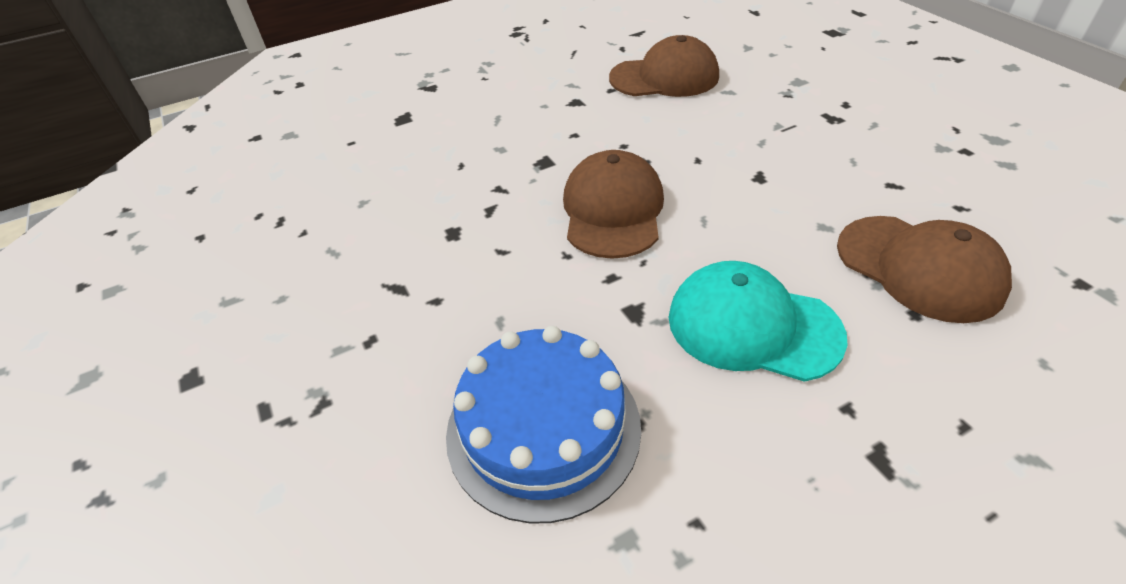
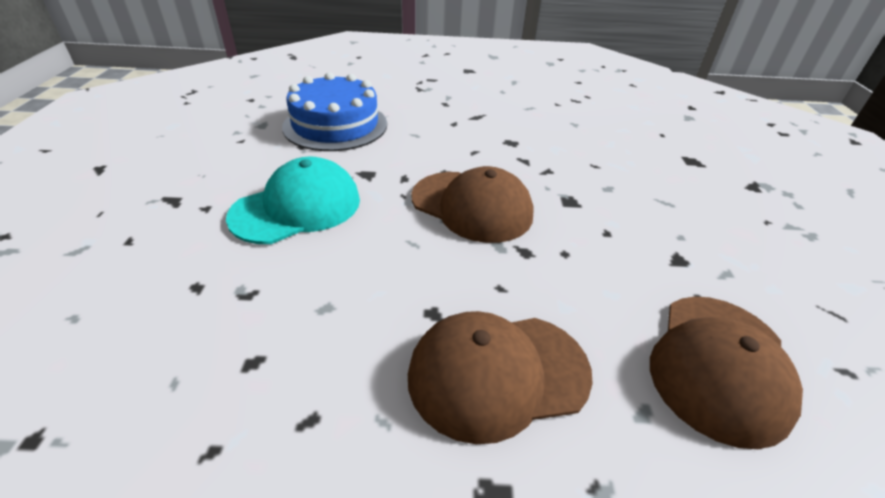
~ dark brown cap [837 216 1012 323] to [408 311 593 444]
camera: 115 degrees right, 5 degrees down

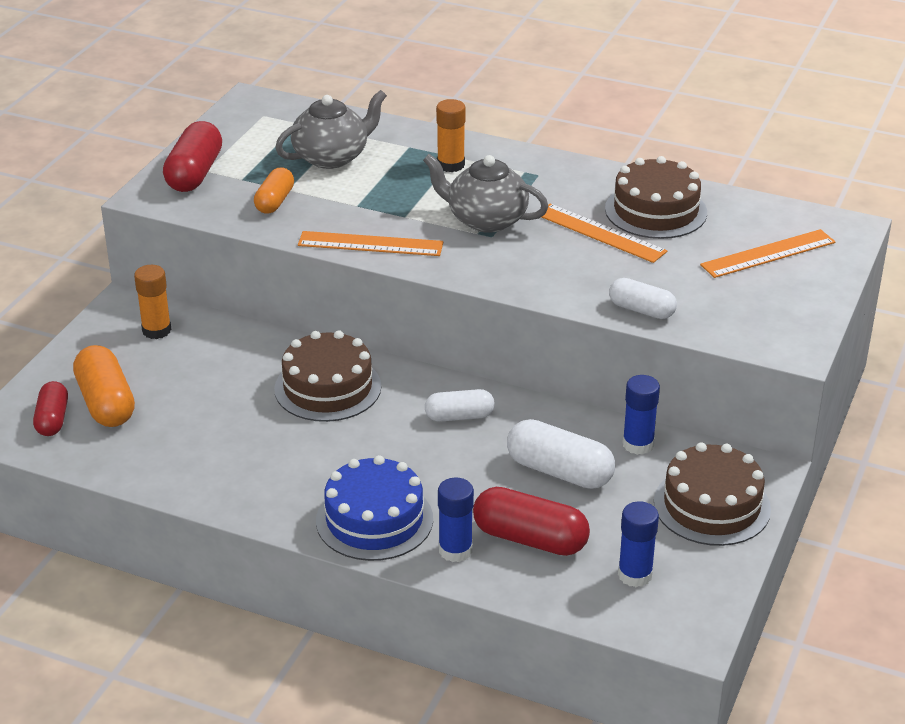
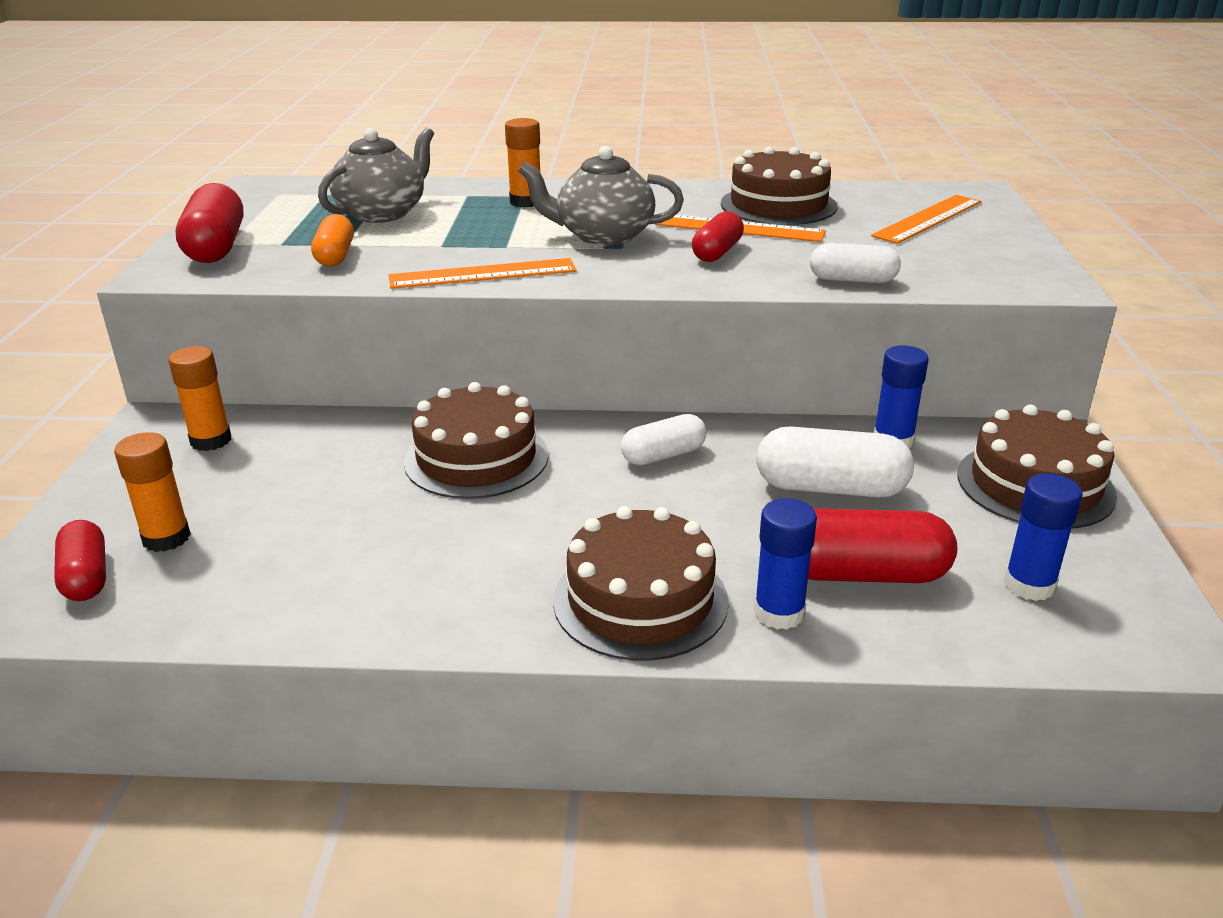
~ bright orange pill [73 345 135 427] to bright orange glue stick [114 432 191 552]
~ blue gateau [316 455 433 561] to dark brown gateau [553 506 729 661]
+ crimson pill [692 211 744 262]
camera: 20 degrees left, 5 degrees down

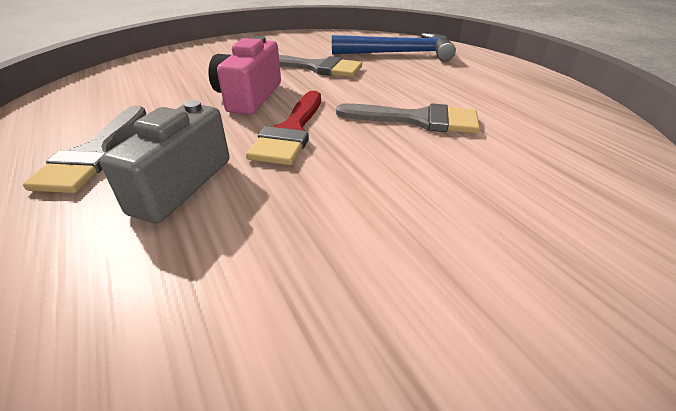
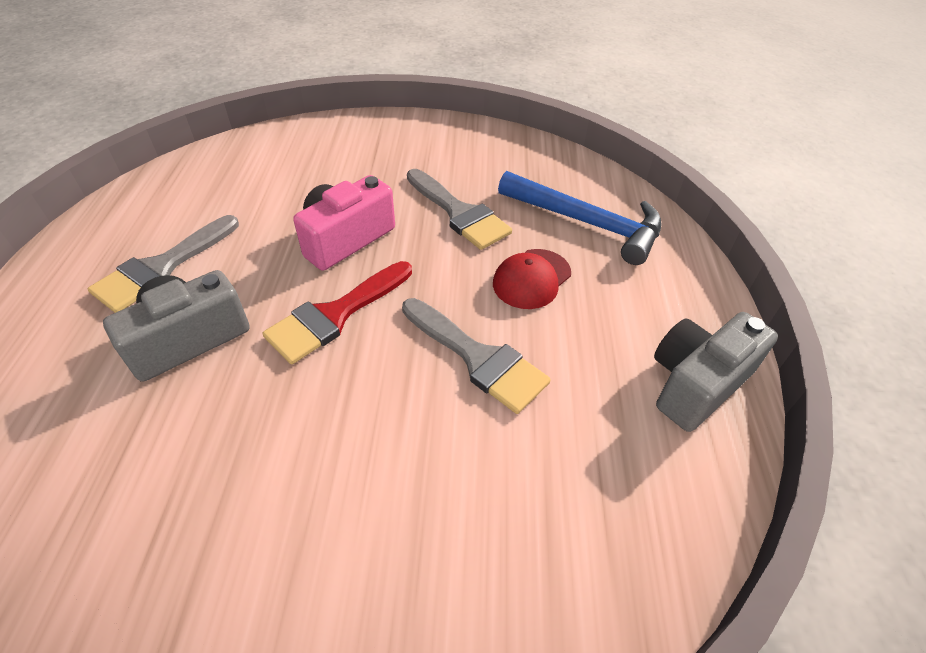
+ crimson cap [493 249 571 309]
+ grey camera [654 312 778 432]
camera: 30 degrees right, 10 degrees up

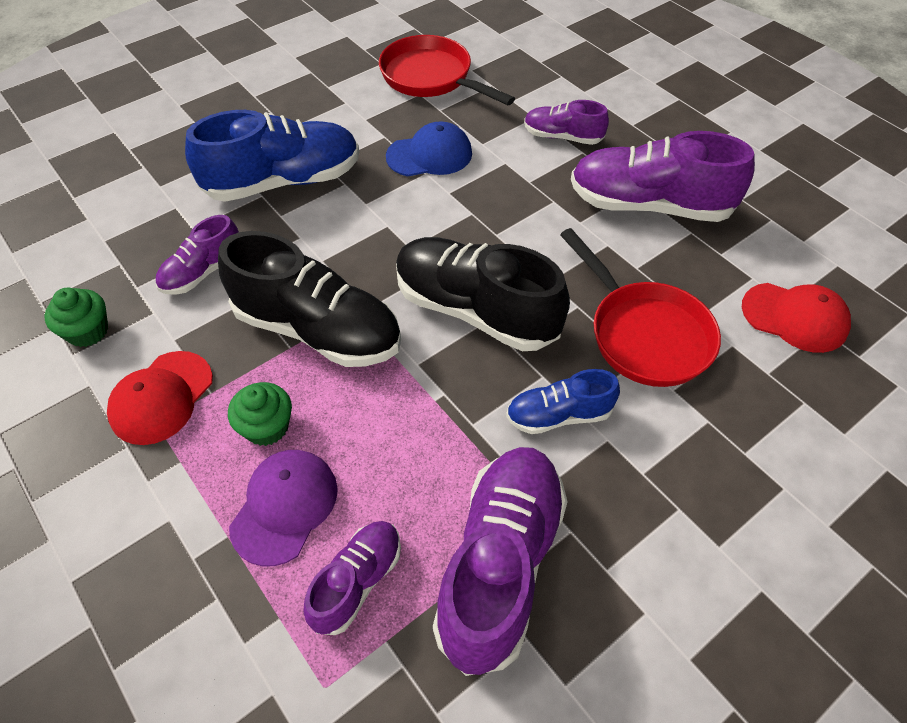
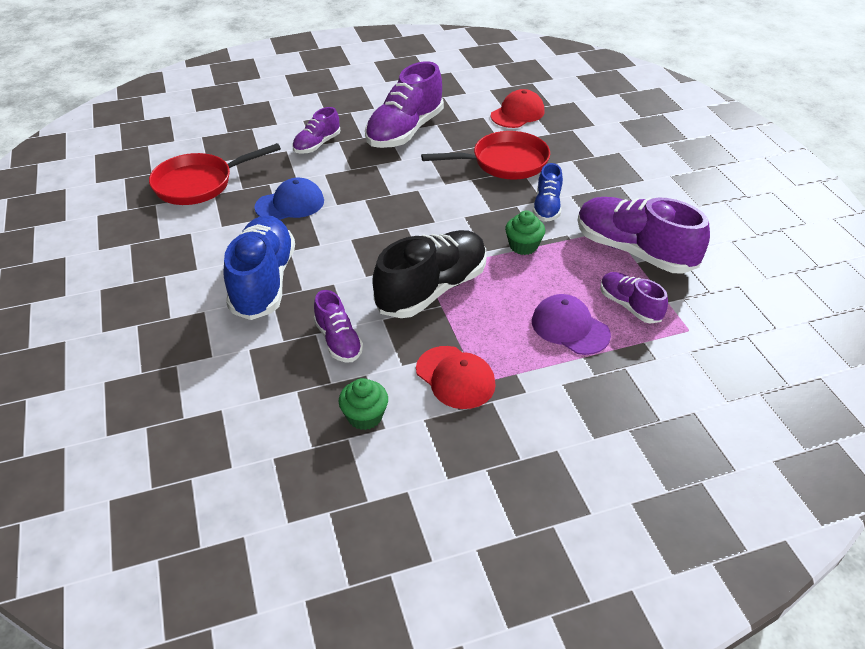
~ blue cap [386 121 472 176] = [254 178 324 220] 60 degrees clockwise
- ebony sneaker [396 237 570 351]
~ emerald fairy cake [228 382 292 446] to [505 210 545 255]
camera: 70 degrees left, 10 degrees down

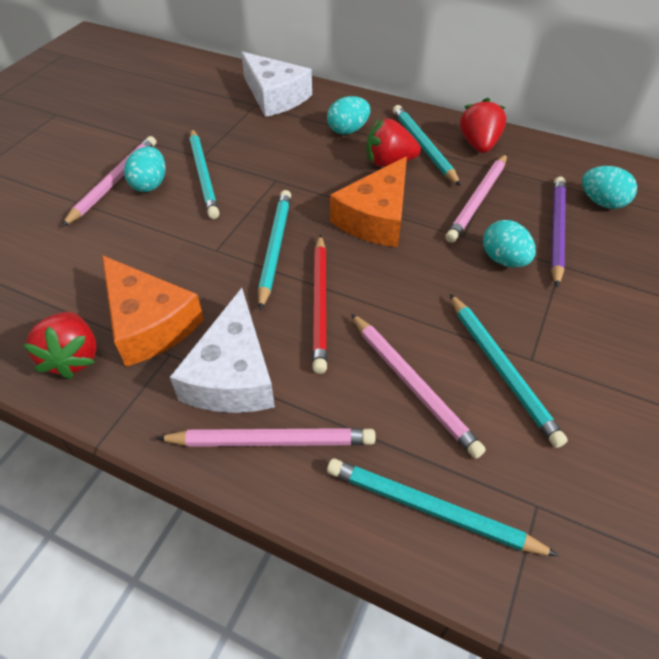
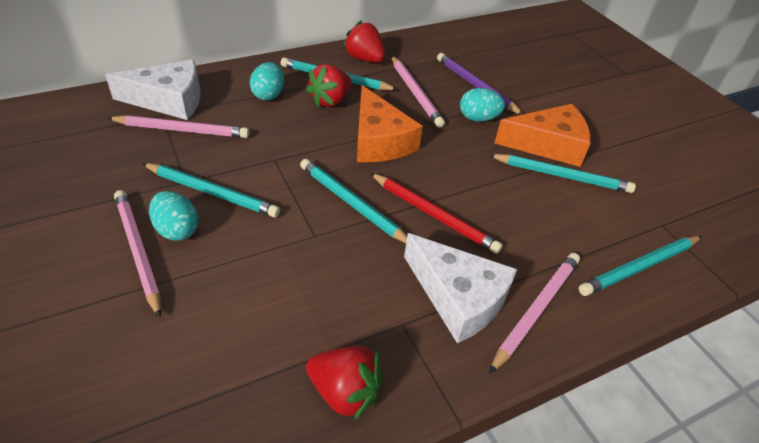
- turquoise egg [582 166 637 209]
~ bright orange cheese wedge [102 255 204 367] to [495 104 591 167]
~ rosy wooden pencil [351 313 486 459] to [107 115 250 138]
camera: 55 degrees left, 5 degrees down

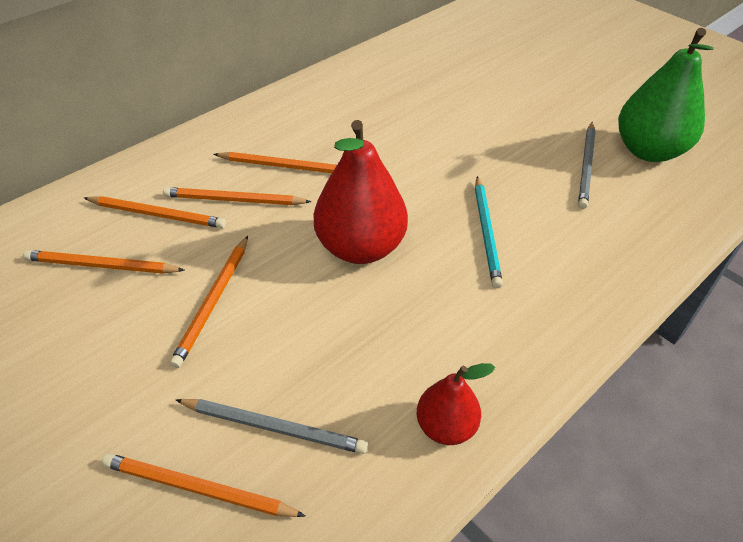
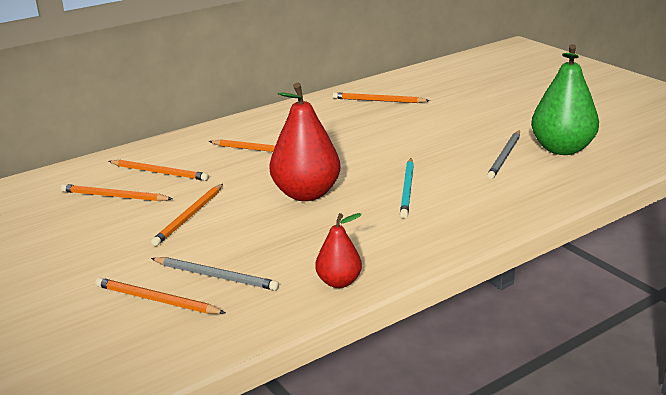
~ bright orange wooden pencil [163 187 312 205] to [333 93 430 103]
camera: 10 degrees right, 20 degrees down

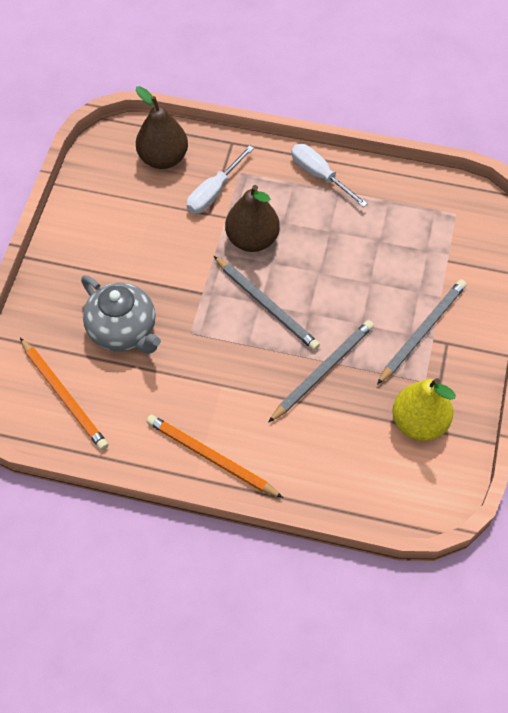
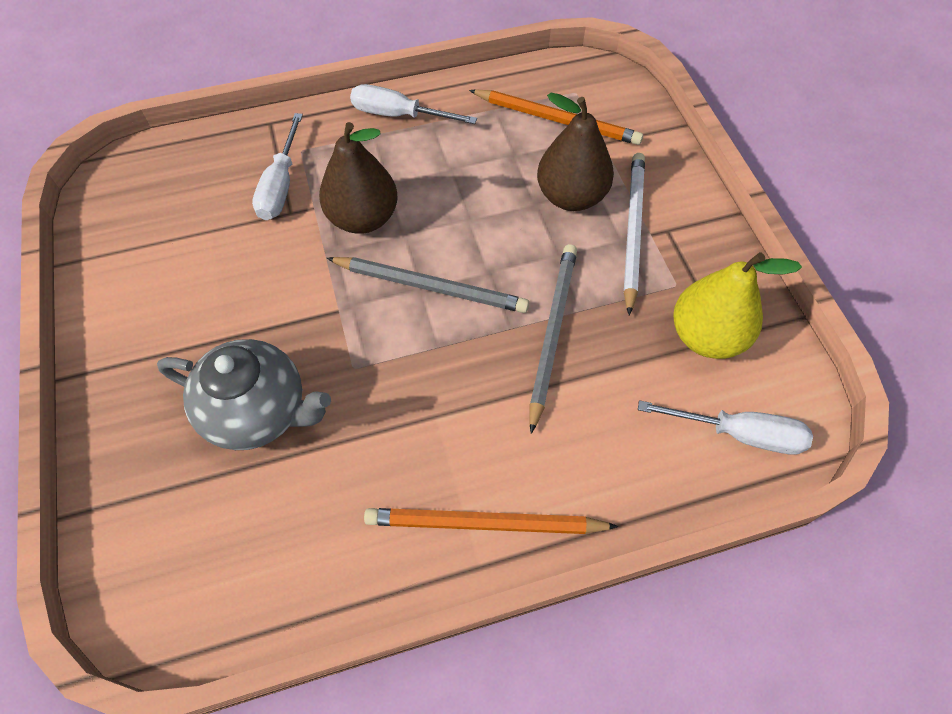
~ dark brown pear [136 86 188 169] to [537 93 614 211]
~ grey wooden pencil [377 279 467 385] to white wooden pencil [623 153 645 316]
~ bright orange wooden pencil [20 338 109 451] to [469 89 643 145]
+ white hand screwdriver [638 400 813 455]
camera: 30 degrees left, 0 degrees up

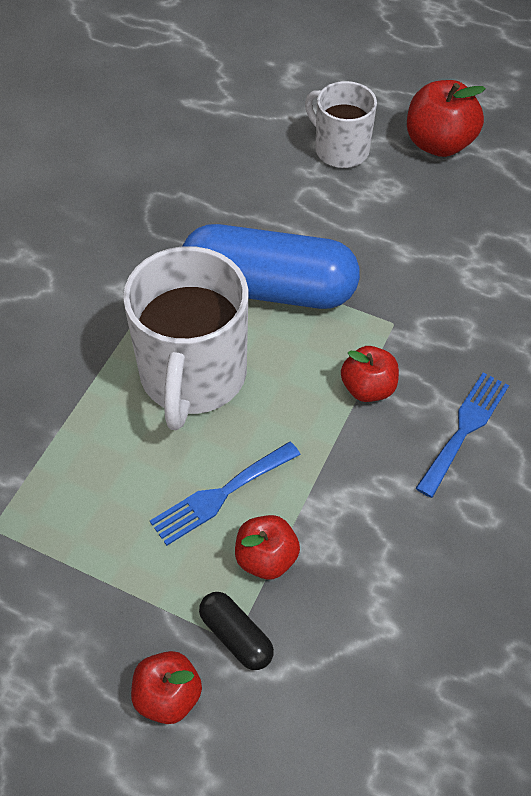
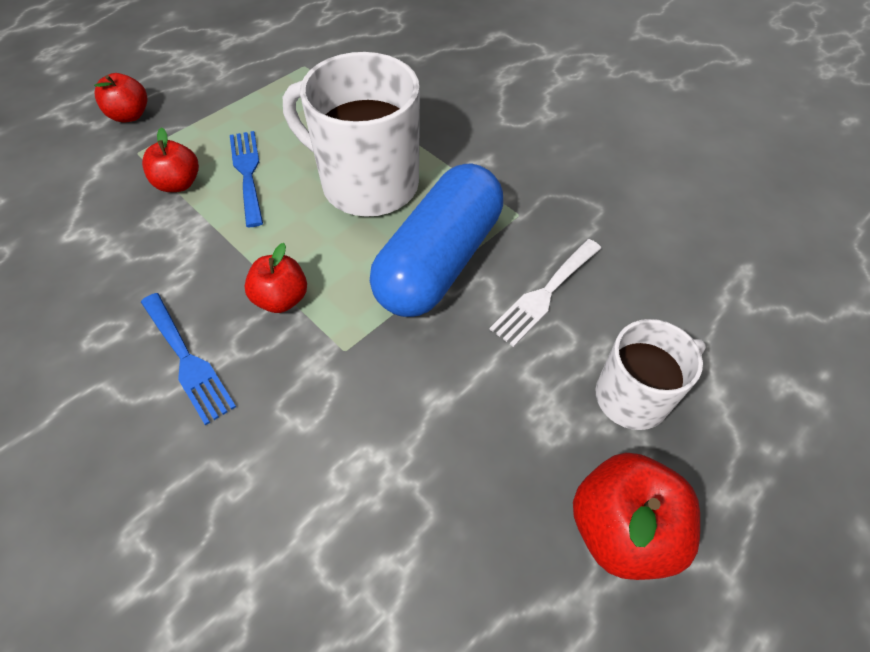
- ebony pill [199 592 274 670]
+ white dinner fork [489 239 601 347]
camera: 110 degrees right, 0 degrees up

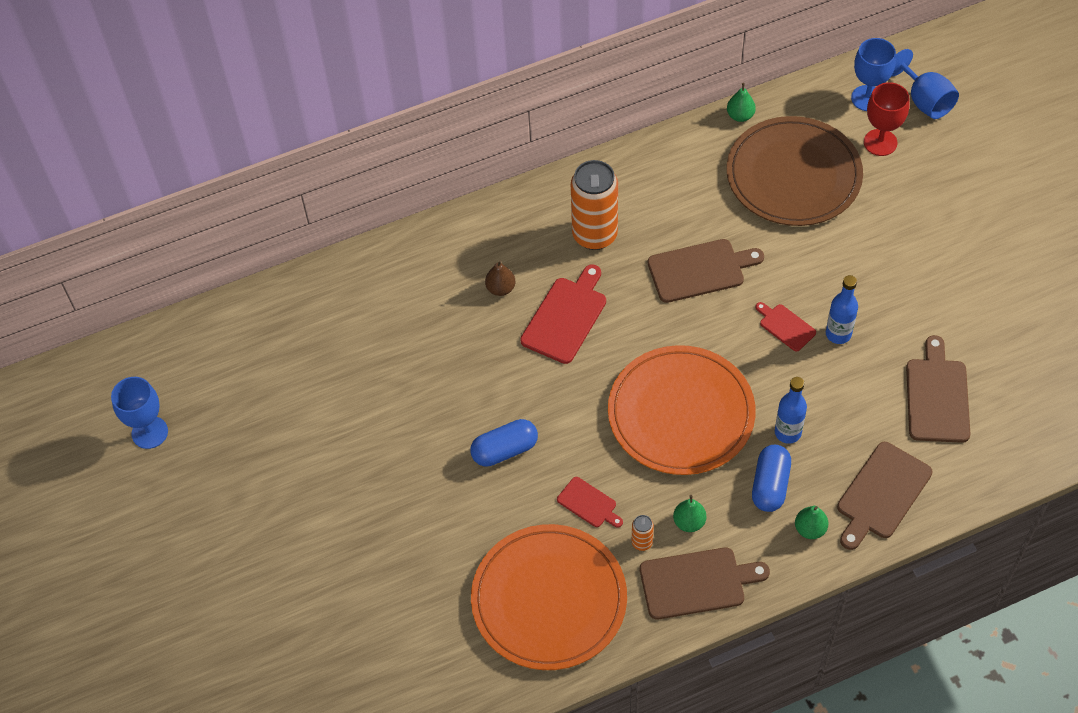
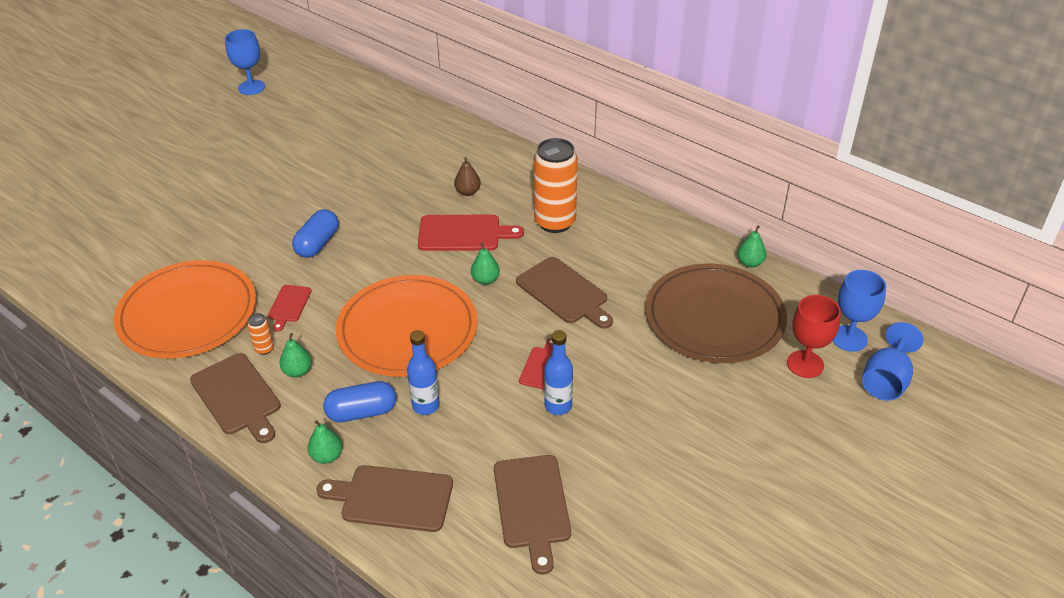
~ dark brown cutting board [906 335 970 443] = [494 455 571 575] 105 degrees clockwise
~ blue pill [470 419 538 467] = [292 209 339 258] 75 degrees clockwise
+ emerald pear [471 242 500 285]
camera: 60 degrees right, 15 degrees down

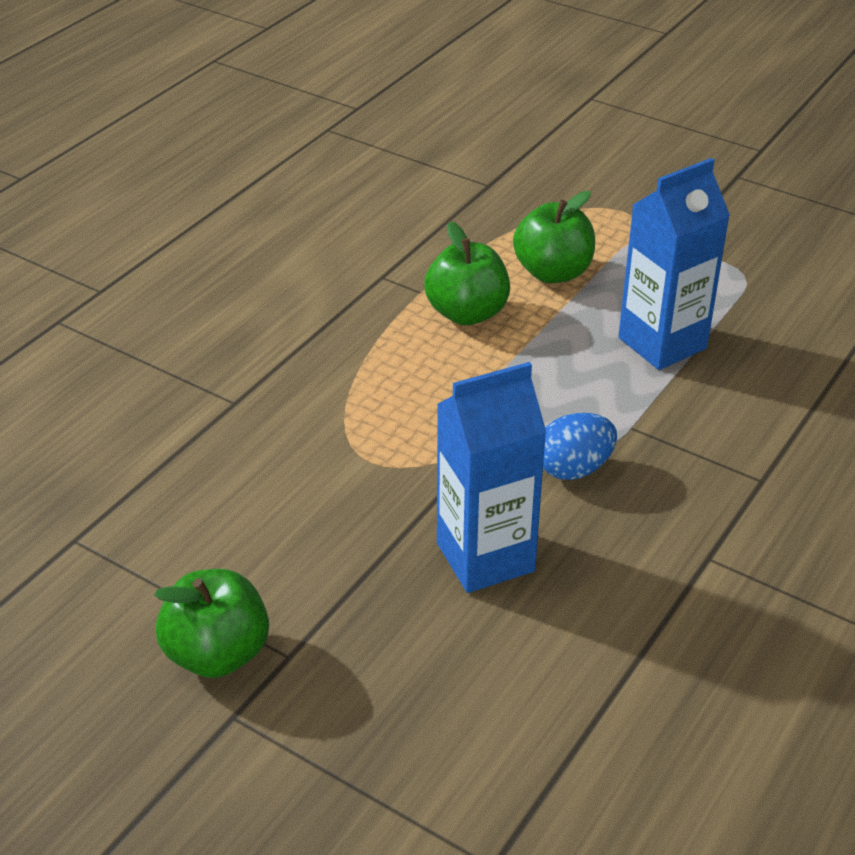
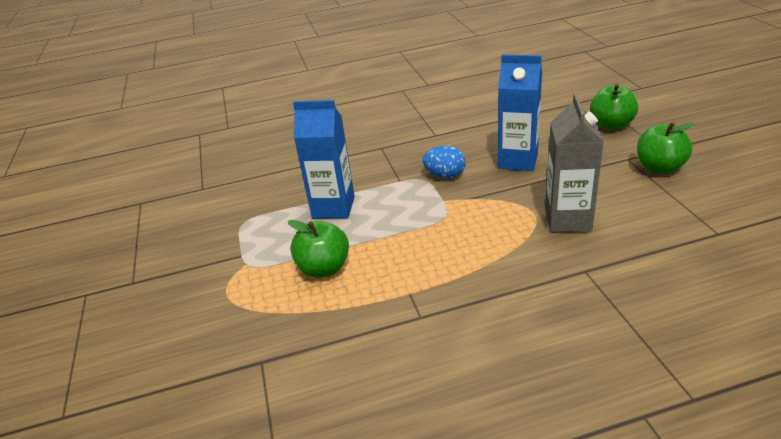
~ emerald apple [424 221 510 325] to [590 84 638 130]
+ grey milk carton [545 93 604 232]
camera: 135 degrees left, 5 degrees down

